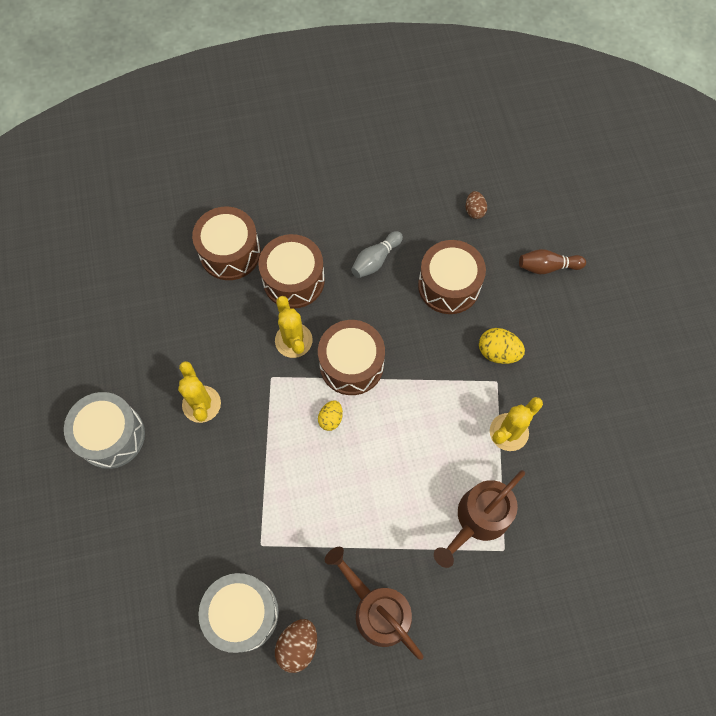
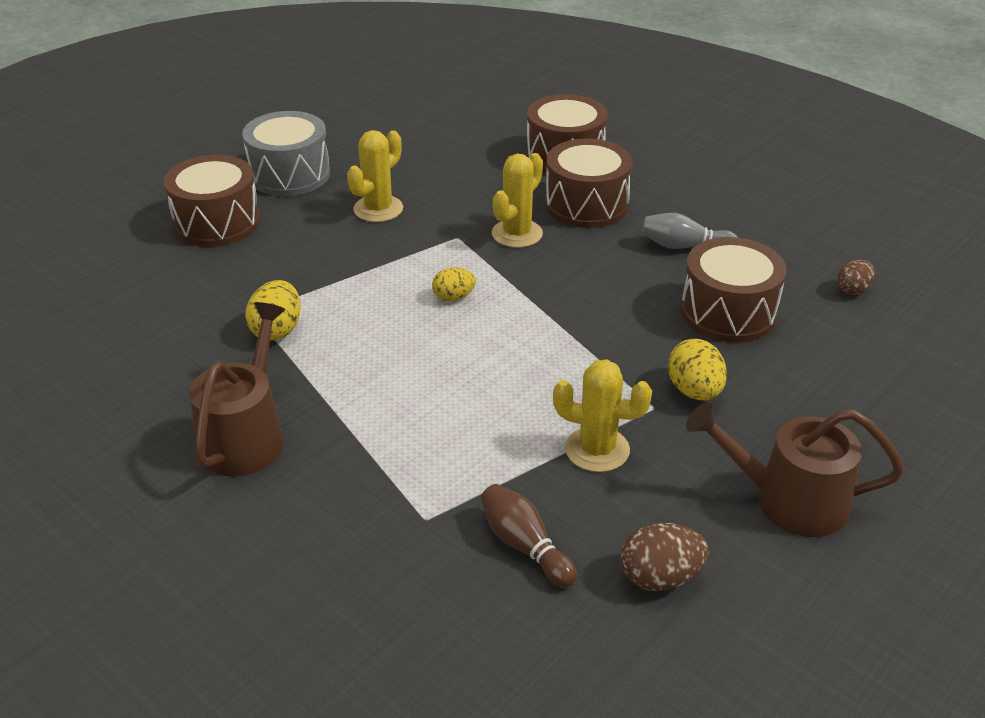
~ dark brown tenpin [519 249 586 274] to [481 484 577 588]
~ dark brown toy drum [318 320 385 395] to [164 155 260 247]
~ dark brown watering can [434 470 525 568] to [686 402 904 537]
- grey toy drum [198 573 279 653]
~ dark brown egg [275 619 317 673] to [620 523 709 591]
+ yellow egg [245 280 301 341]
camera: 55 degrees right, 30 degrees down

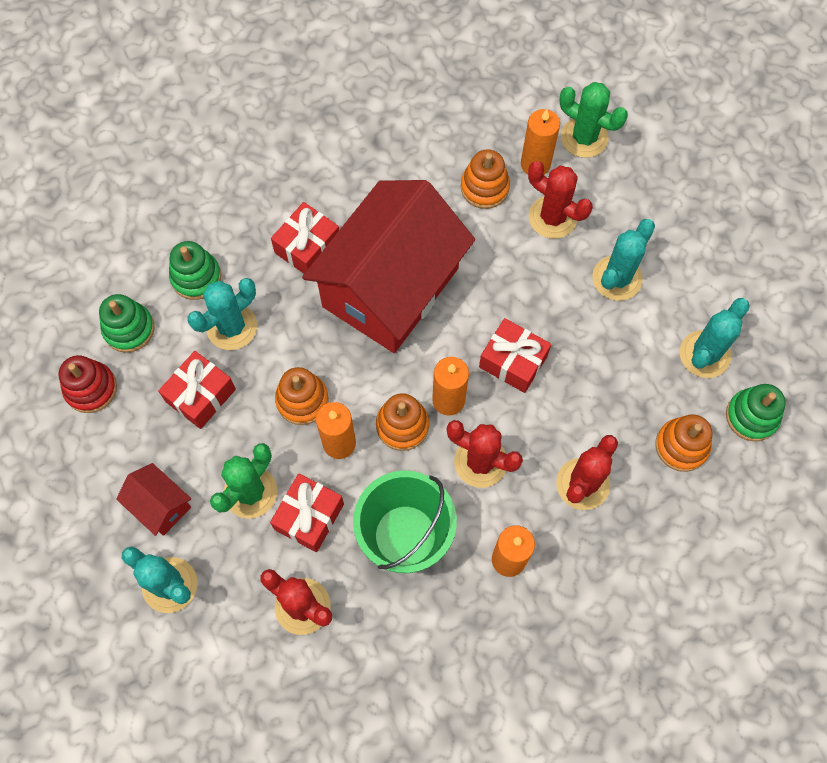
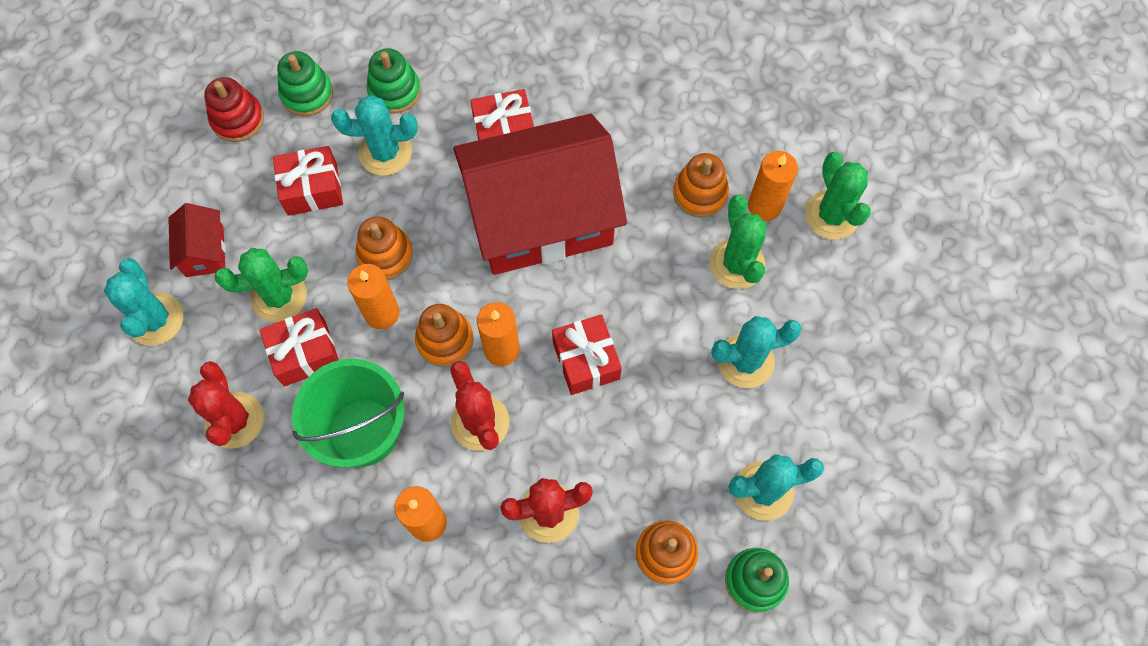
~ crimson prickly plant [528 161 593 239] to emerald prickly plant [710 195 766 289]
camera: 40 degrees right, 0 degrees up

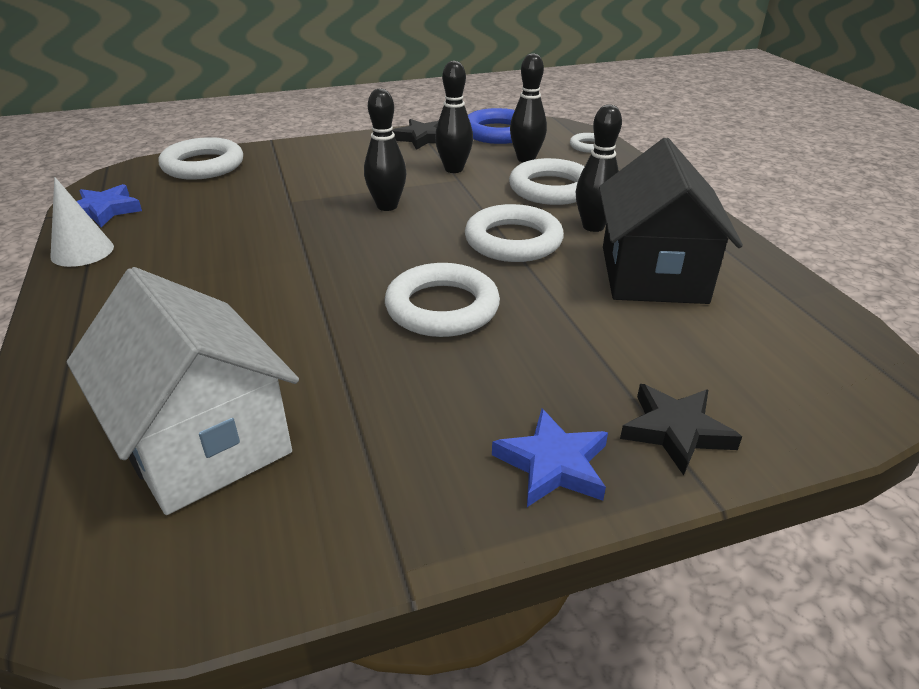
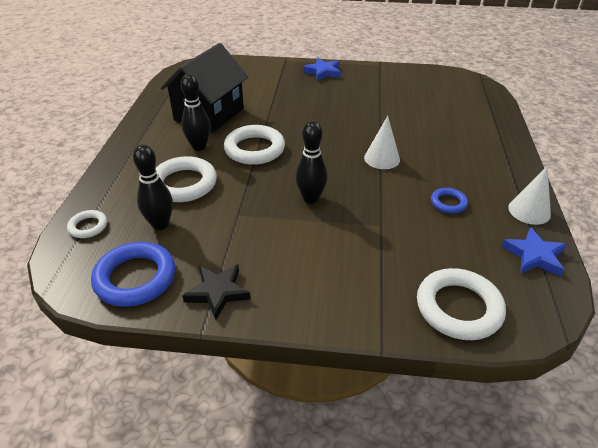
- ebony tenpin [435 61 473 173]
- white ring [385 263 500 337]
- white cottage [67 267 299 515]
- ebony five-pointed star [620 384 742 476]
+ white solid cone [364 116 400 169]
+ blue ring [431 188 468 214]
camera: 155 degrees left, 5 degrees up

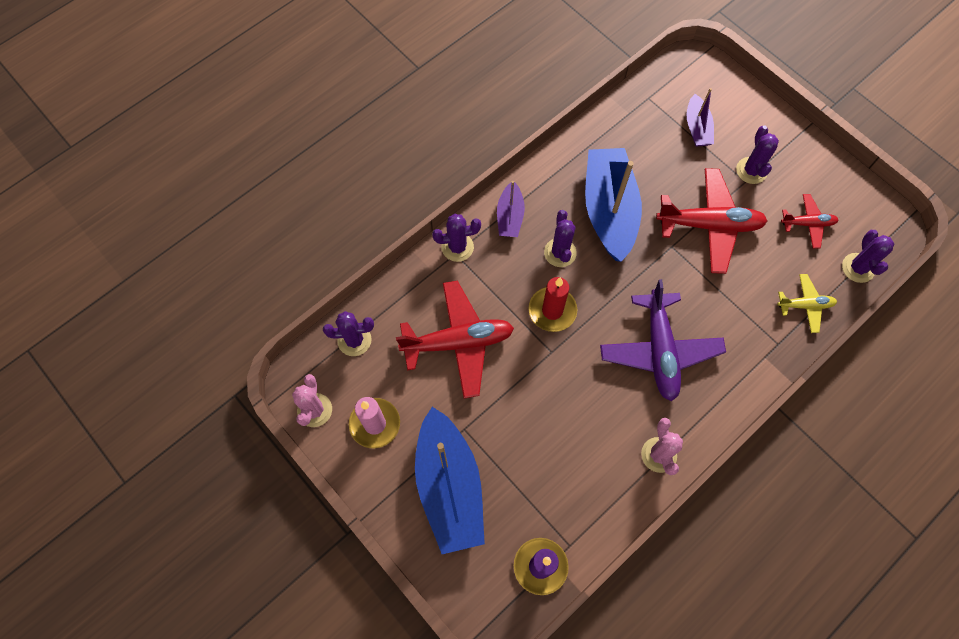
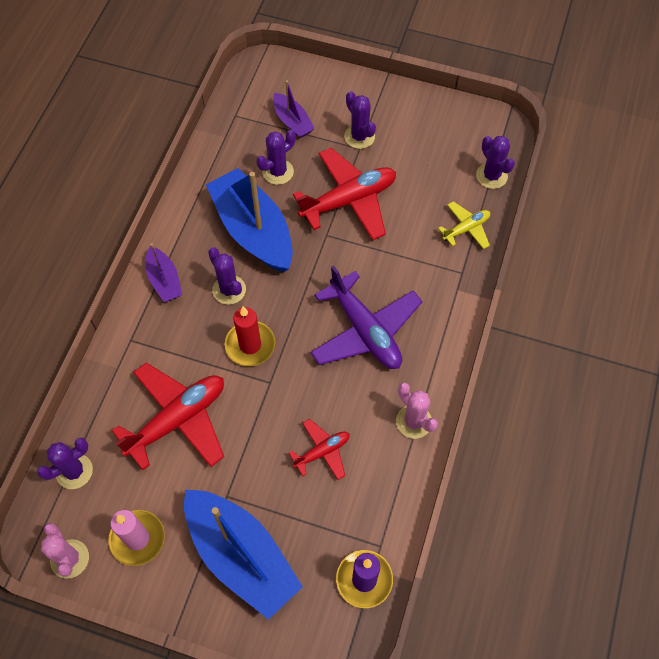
~ crimson aeroplane [781 194 838 249] to [289 419 350 480]
~ purple prickly plant [432 214 481 262] to [256 130 295 185]
camera: 30 degrees left, 5 degrees down

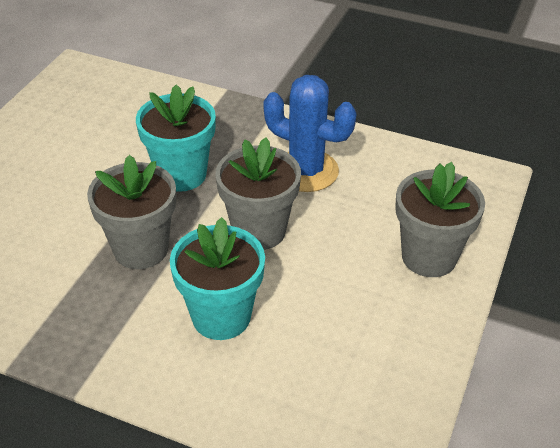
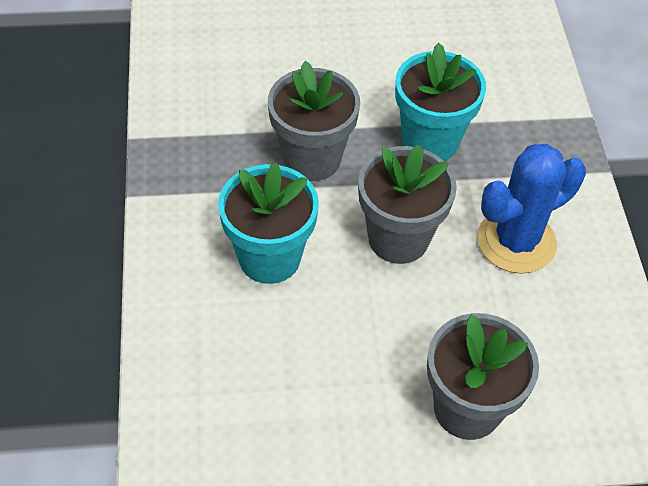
~ blue prickly plant [263 75 356 192] = [477 144 586 274] 60 degrees clockwise
camera: 60 degrees right, 10 degrees up

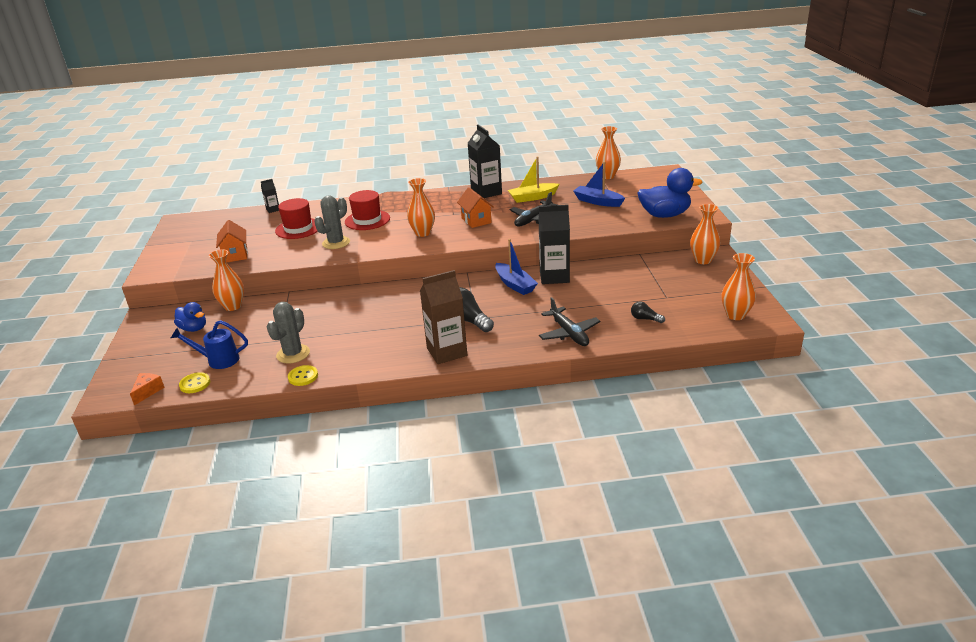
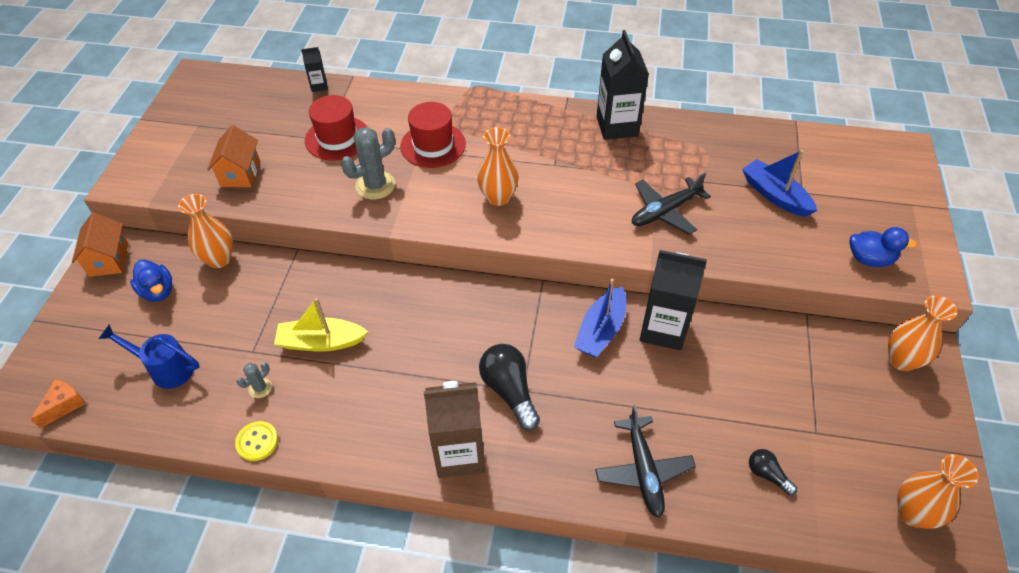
- bright orange vase [596 126 621 179]
~ yellow toy boat [508 156 560 203] to [274 298 368 352]
~ blue rubber duck [638 168 703 218] = [849 227 917 267] x0.60
~ bright orange cottage [457 187 494 228] to [72 213 128 277]
~ blue toy boat [495 239 538 295] = [574 279 626 357] 45 degrees clockwise
~ grey prickly plant [267 302 310 364] = [237 362 272 398] x0.51
- yellow sewing button [179 372 210 393]
camera: 15 degrees right, 20 degrees up

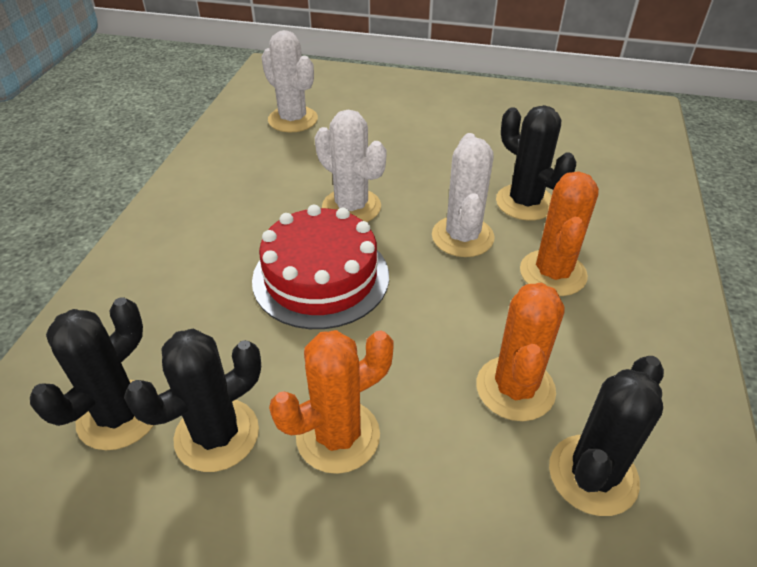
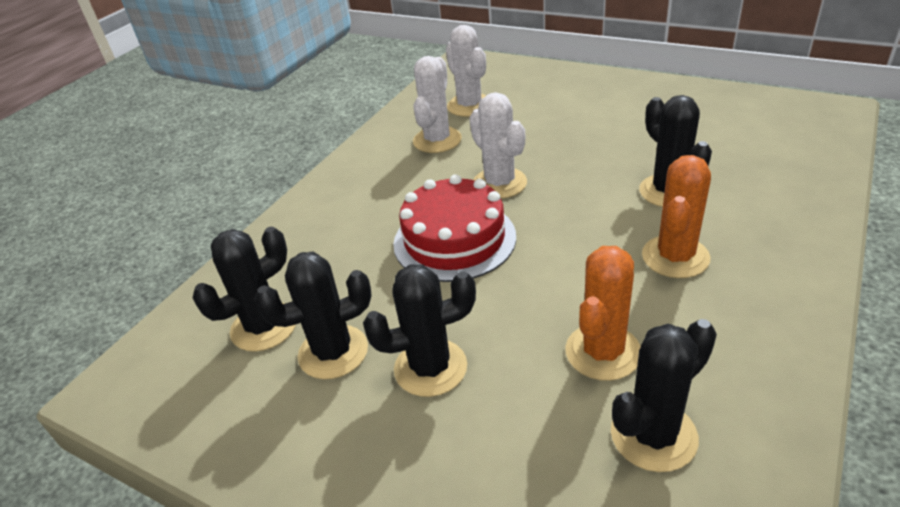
~ white prickly plant [432 133 494 257] to [413 56 462 153]
~ bright orange prickly plant [269 330 394 474] to ebony prickly plant [363 264 476 397]
camera: 20 degrees right, 5 degrees down

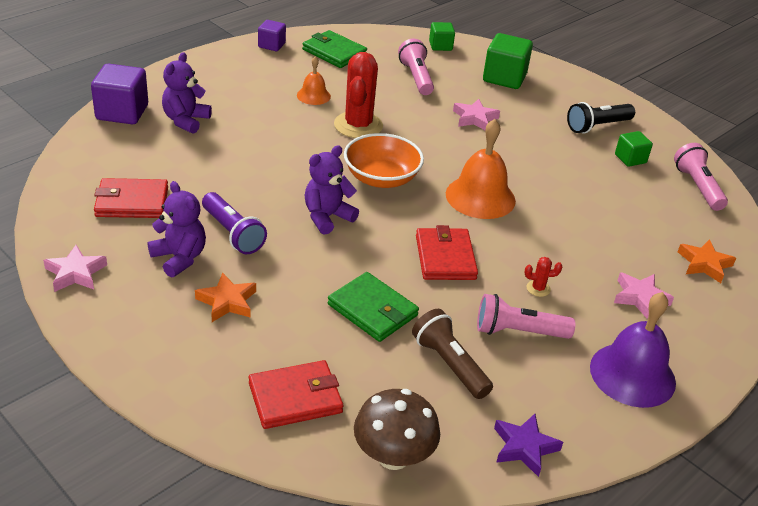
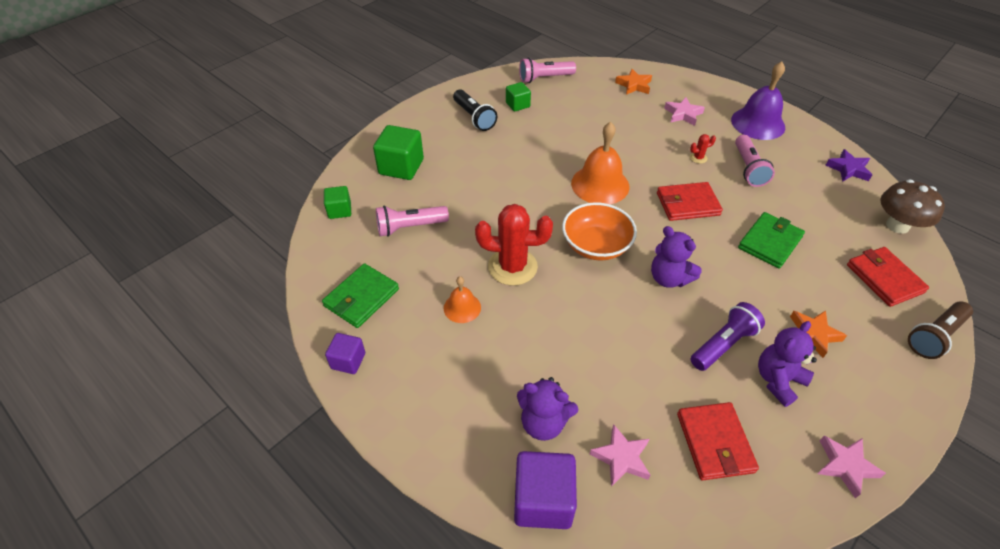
~ rosy five-pointed star [453 99 500 130] to [589 424 650 487]
~ crimson prickly plant [524 257 562 297] = [690 134 716 164] 75 degrees clockwise
~ dark brown flashlight [412 309 493 399] to [908 301 973 359]
camera: 90 degrees left, 10 degrees up

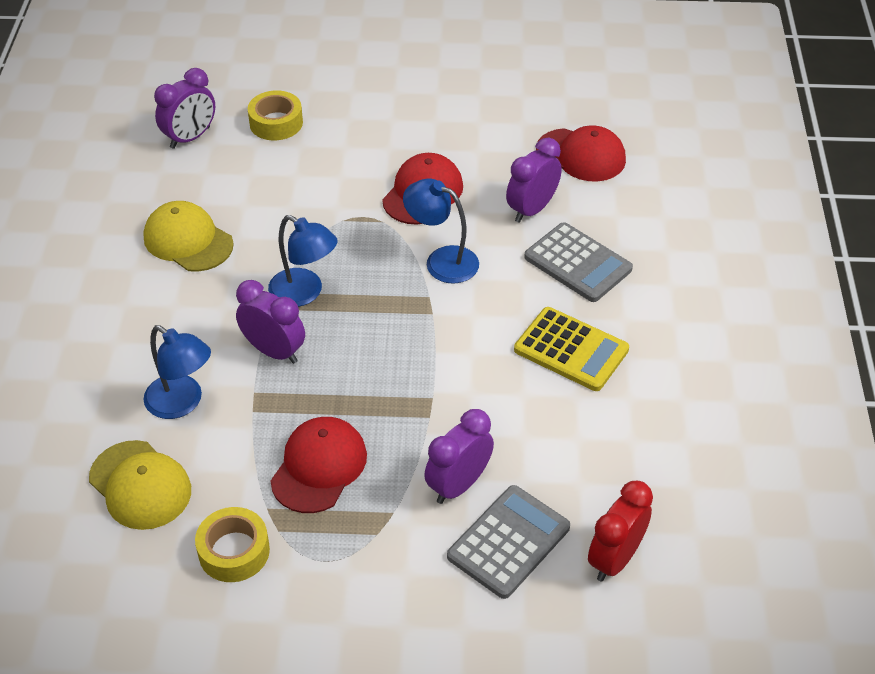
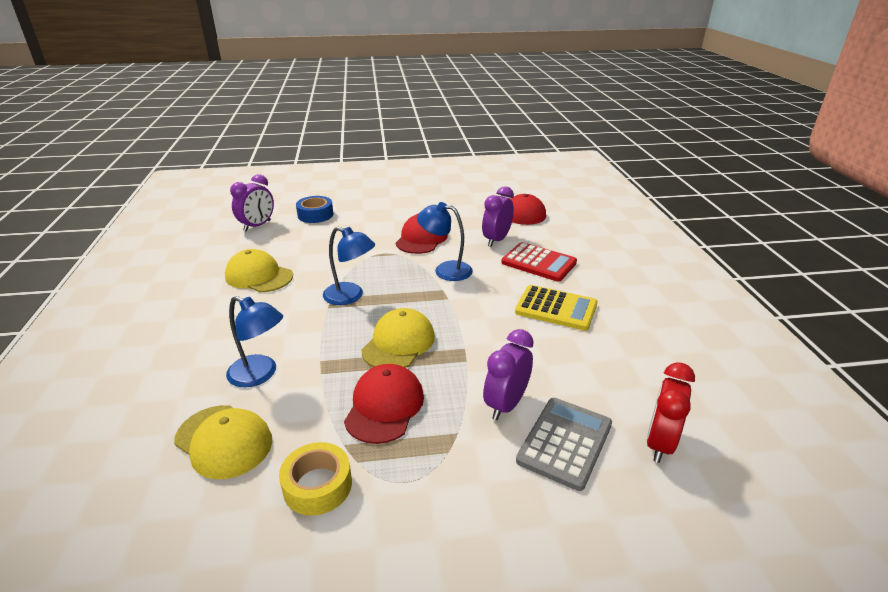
~ yellow roll of tape [248 90 303 140] to blue roll of tape [296 196 333 223]
~ grey pocket calculator [524 222 633 302] to crimson pocket calculator [501 242 577 282]
- purple alarm clock [236 280 305 364]
+ yellow cap [361 308 435 368]
camera: 10 degrees left, 15 degrees down

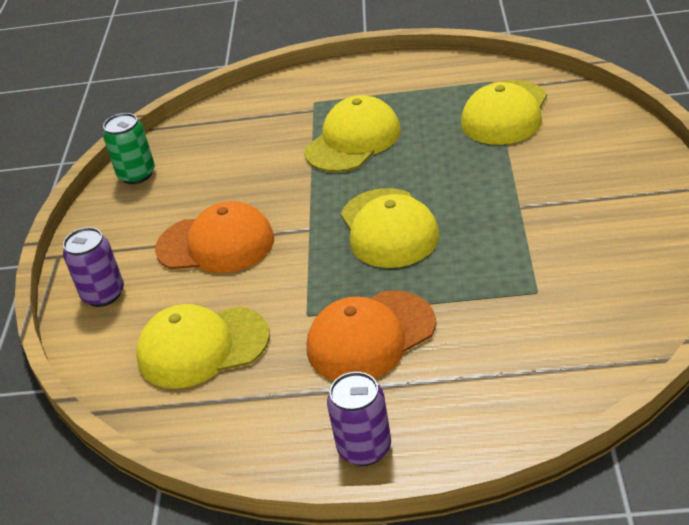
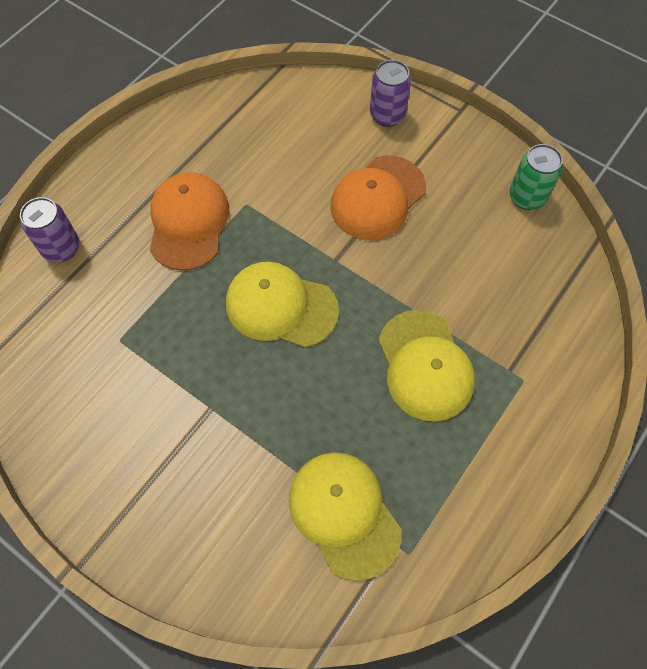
- yellow cap [136 304 270 389]
~ purple soda can [327 372 391 466] to [20 197 80 262]
camera: 120 degrees right, 25 degrees up

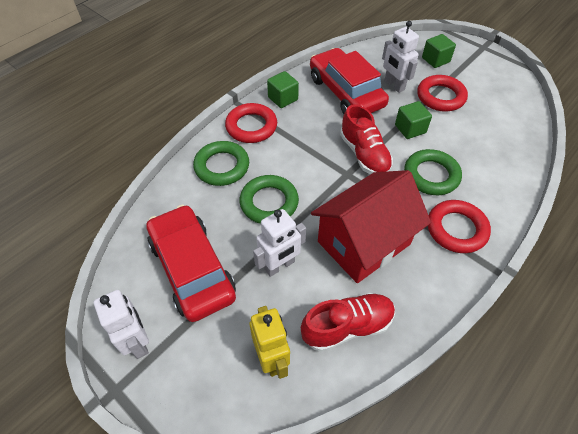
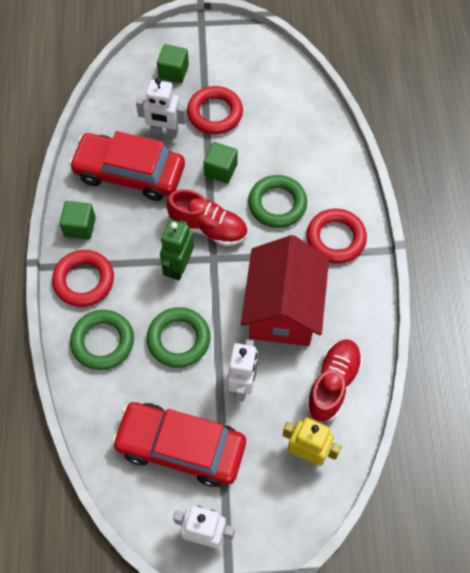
+ emerald robot figure [160 220 194 280]
camera: 45 degrees left, 10 degrees up

